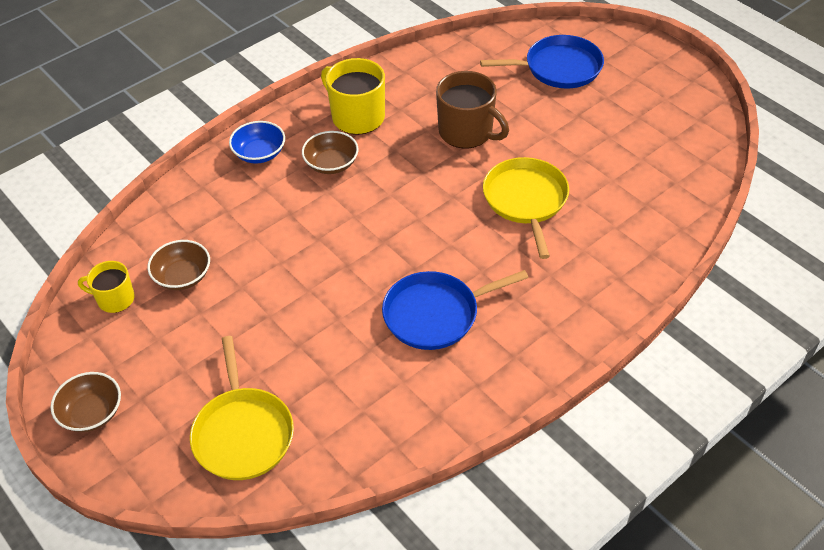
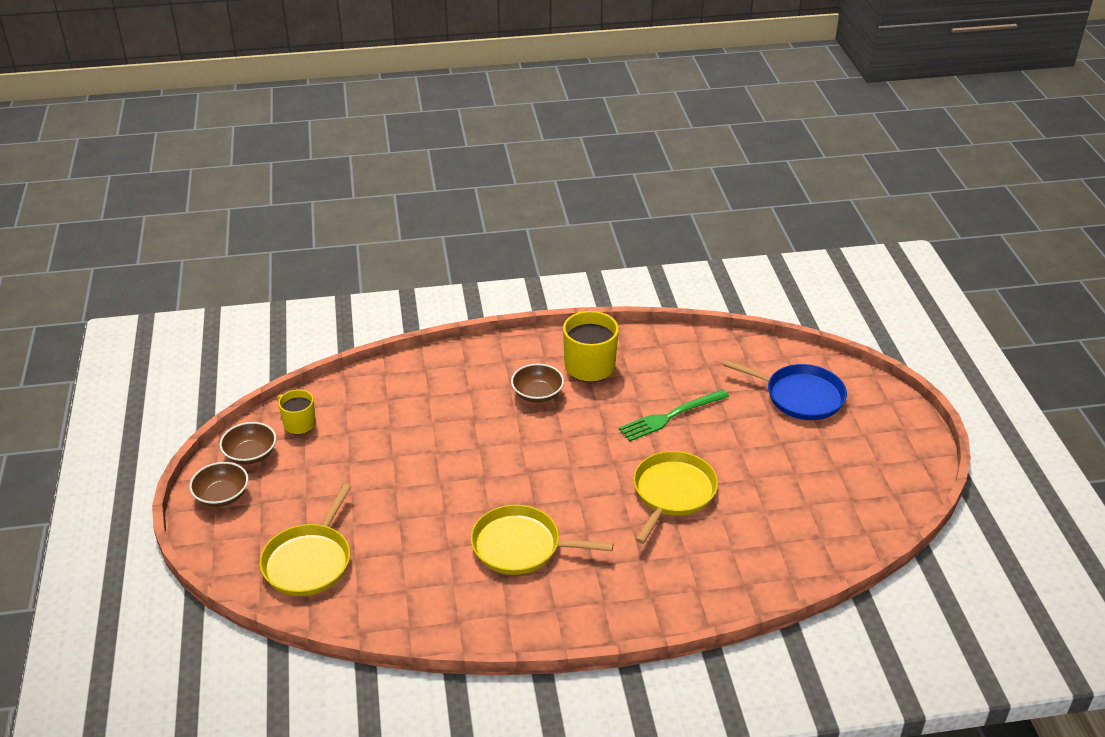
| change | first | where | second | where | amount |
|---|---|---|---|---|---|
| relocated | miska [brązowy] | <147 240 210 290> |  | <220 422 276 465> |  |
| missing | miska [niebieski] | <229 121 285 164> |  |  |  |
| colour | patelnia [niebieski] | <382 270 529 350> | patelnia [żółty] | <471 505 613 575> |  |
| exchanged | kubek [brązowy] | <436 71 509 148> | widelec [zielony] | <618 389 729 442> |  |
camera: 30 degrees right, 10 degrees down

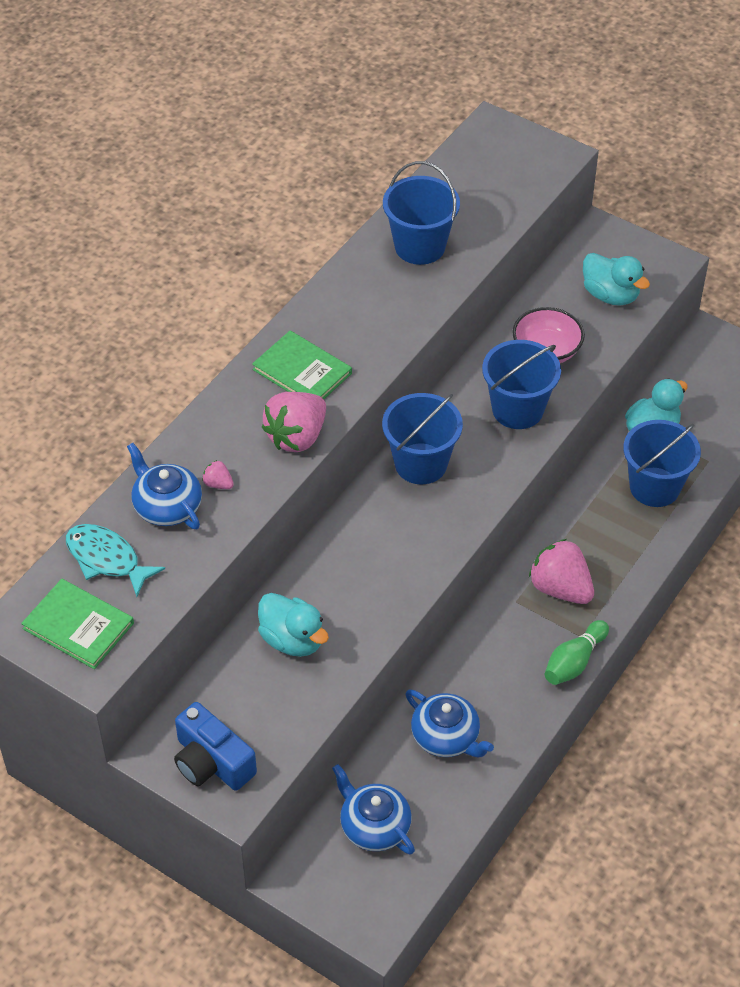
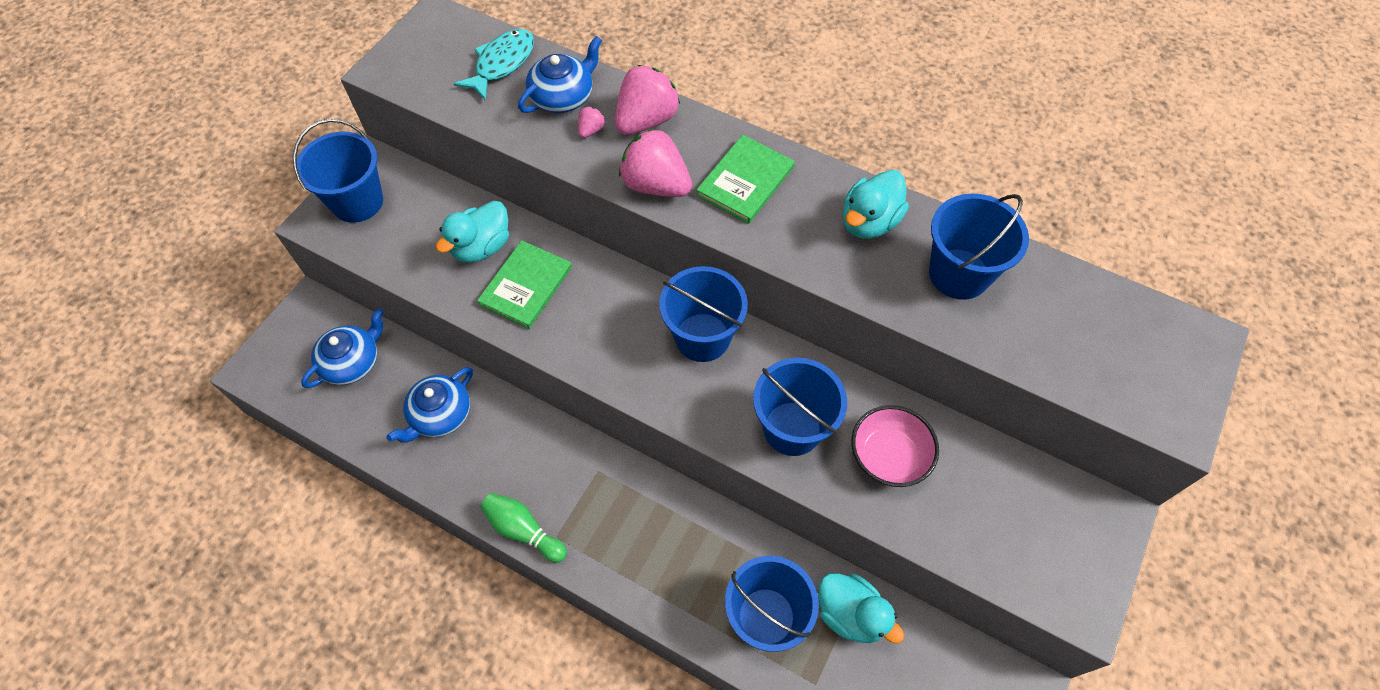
| change | first | where | second | where | amount |
|---|---|---|---|---|---|
| relocated | książka [zielony] | <21 579 134 669> |  | <477 240 572 329> |  |
| exchanged | aparat fotograficzny [niebieski] | <174 702 257 791> | wiadro [niebieski] | <293 119 383 223> |  |
| relocated | truskawka [różowy] | <529 539 594 604> |  | <615 65 680 135> |  |
| relocated | kaczka [turkusowy] | <583 253 650 306> |  | <843 170 909 239> |  |
camera: 85 degrees right, 10 degrees up

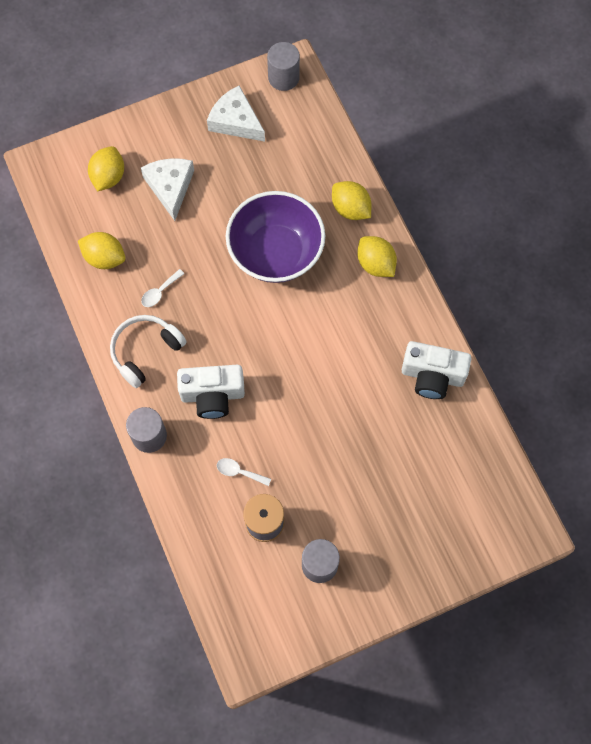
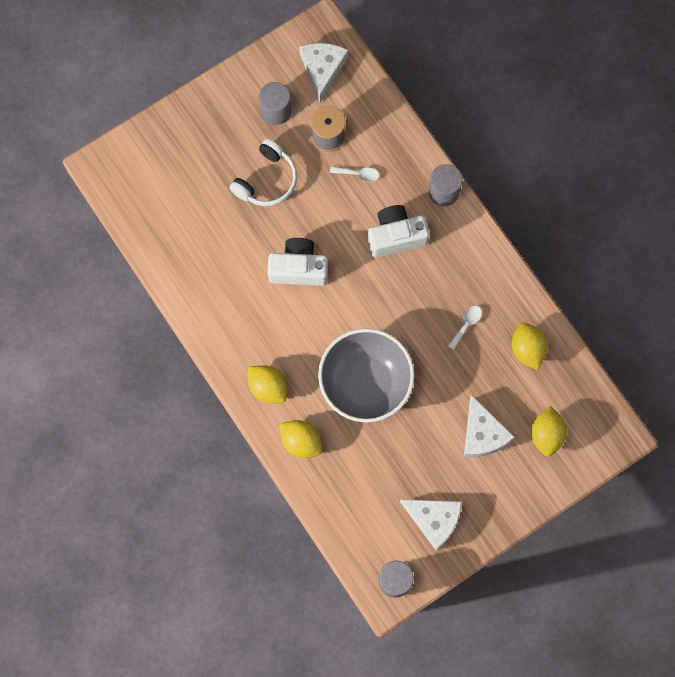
| change | first | where | second | where | amount |
|---|---|---|---|---|---|
| spun | cytryna [żółty] | <78 232 125 269> |  | <512 322 548 370> | 60 degrees clockwise |
| relocated | słuchawki [biały] | <110 315 187 388> |  | <229 139 297 206> |  |
| colour | miska [fioletowy] | <226 191 325 283> | miska [szary] | <318 328 415 423> |  |
| relocated | aparat fotograficzny [biały] | <402 341 472 399> |  | <267 238 328 286> |  |
| appeared |  |  | ser [biały] | <299 43 349 102> |  |
camera: 170 degrees right, 5 degrees up

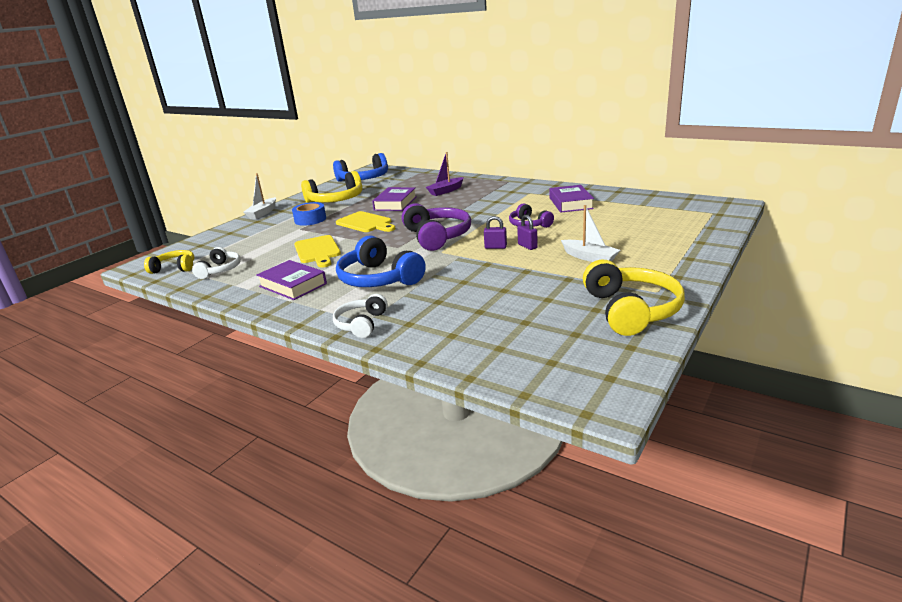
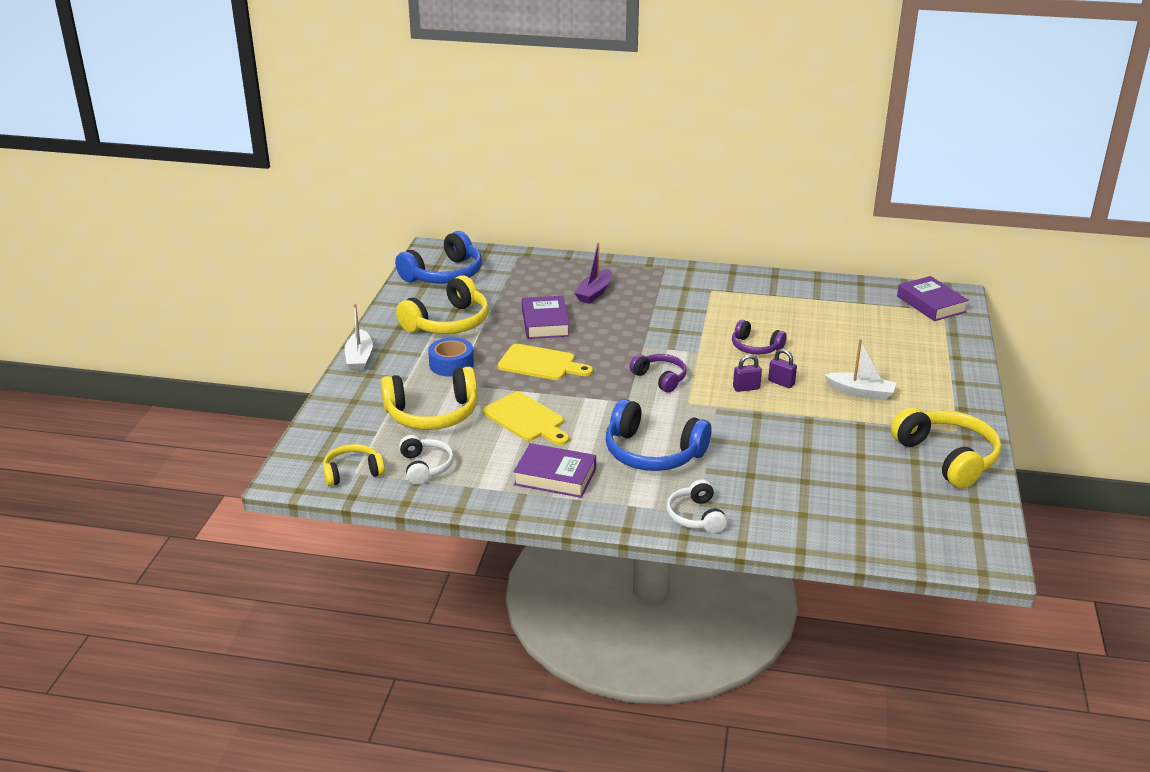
| change | first | where | second | where | amount |
|---|---|---|---|---|---|
| size | słuchawki [fioletowy] | <402 203 471 251> |  | <629 354 687 392> | x0.58 |
| relocated | książka [fioletowy] | <550 185 594 213> |  | <897 276 969 321> |  |
| appeared |  |  | słuchawki [żółty] | <381 367 477 430> |  |
camera: 25 degrees left, 5 degrees up

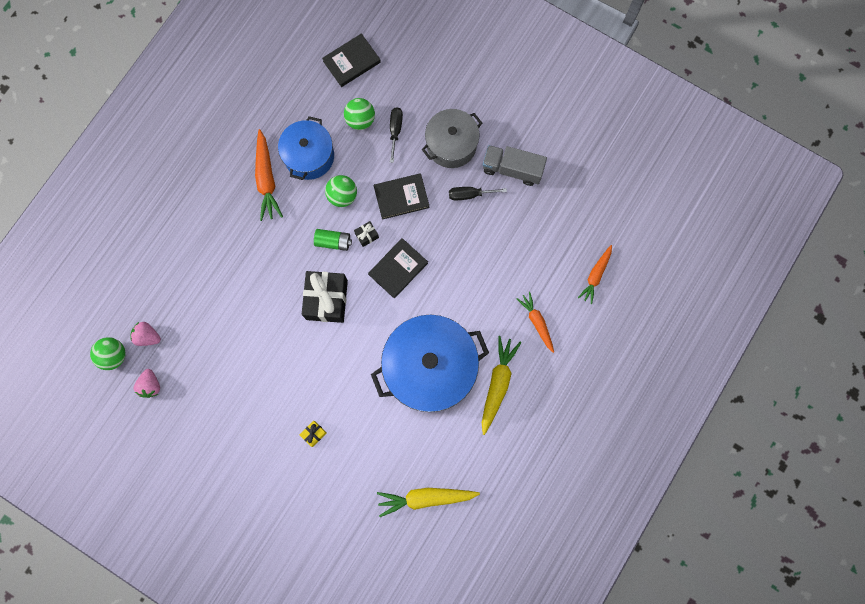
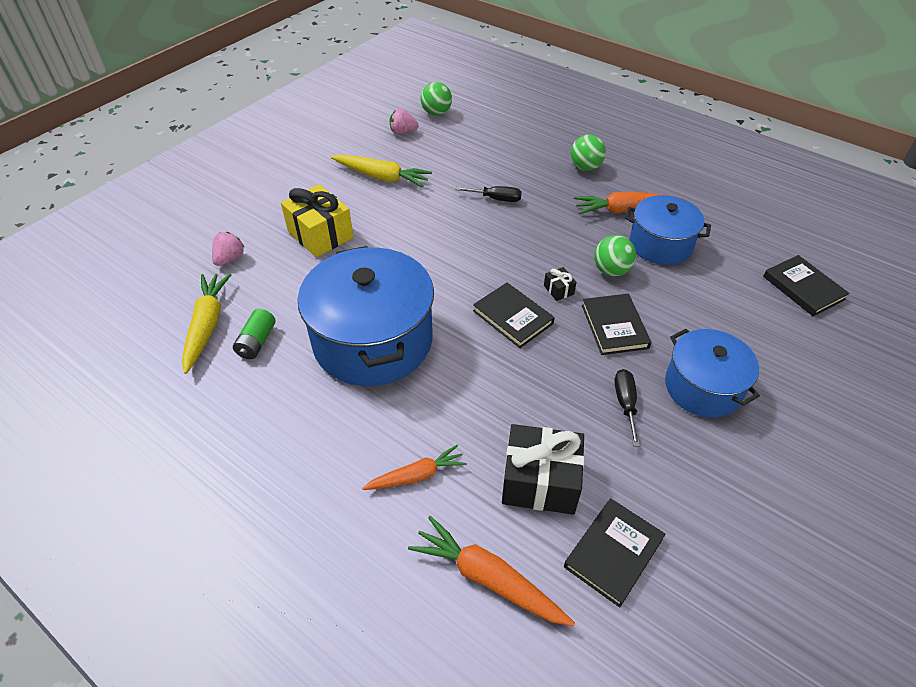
| change | first | where | second | where | amount |
|---|---|---|---|---|---|
| relocated | truskawka [różowy] | <130 322 161 346> |  | <212 232 245 266> |  |
| size | prezent [żółty] | <300 421 327 447> |  | <281 184 354 257> | x2.30 |
| relocated | prezent [czarny] | <302 271 348 323> |  | <502 424 584 515> |  |
| relocated | bateria [zielony] | <314 229 352 251> |  | <233 309 276 359> |  |
| relocated | piłka [zielony] | <344 98 375 130> |  | <570 135 606 171> |  |
| relocated | śrubokręt [czarny] | <390 107 403 163> |  | <455 186 522 202> |  |
| colour | garnek [szary] | <422 109 482 168> | garnek [niebieski] | <665 329 760 418> |  |
| relocated | marchewka [żółty] | <482 336 522 435> |  | <331 154 432 187> |  |
| missing | ciężarówka [szary] | <483 145 547 186> |  |  |  |
| size | marchewka [pomarańczowy] | <578 245 612 304> |  | <408 516 575 626> | x1.51 |
| appeared |  |  | książka [czarny] | <564 498 665 607> |  |
camera: 95 degrees right, 30 degrees down

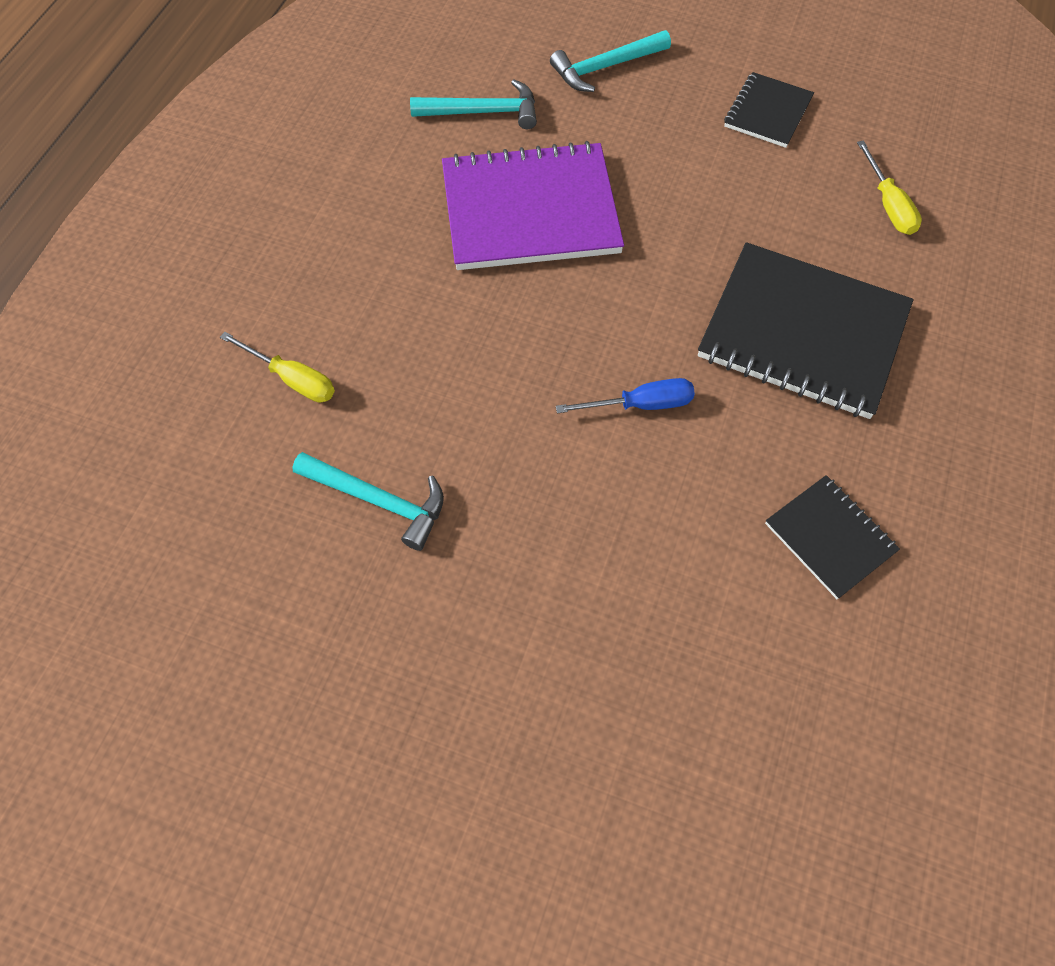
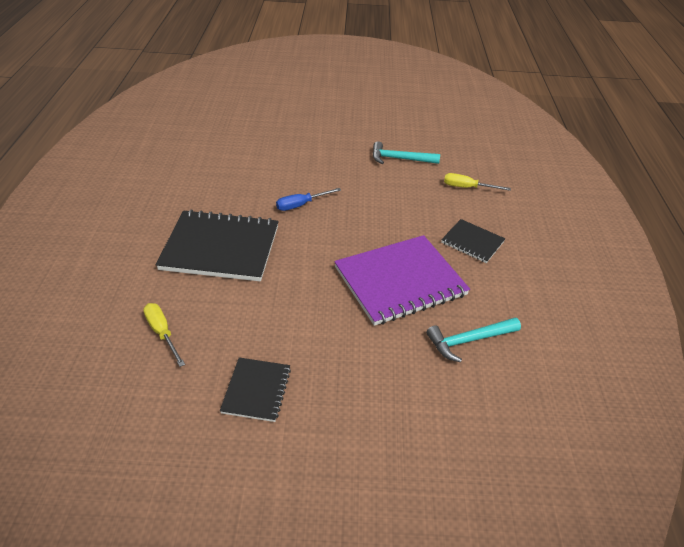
| change | first | where | second | where | amount |
|---|---|---|---|---|---|
| missing | młotek [turkusowy] | <550 30 671 92> |  |  |  |
| relocated | zeszyt [czarny] | <765 475 900 599> |  | <441 219 505 263> |  |
camera: 160 degrees right, 20 degrees down

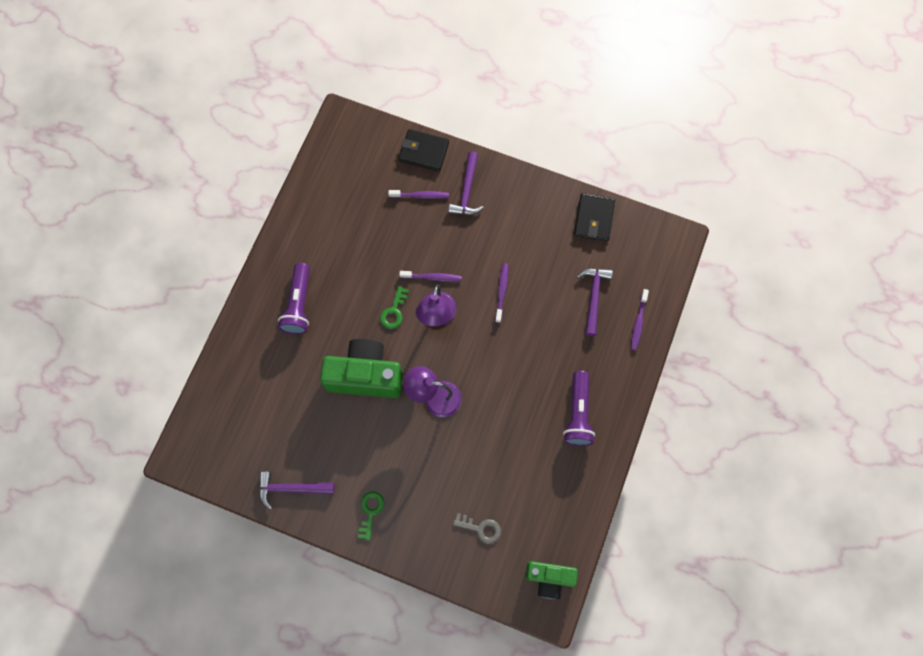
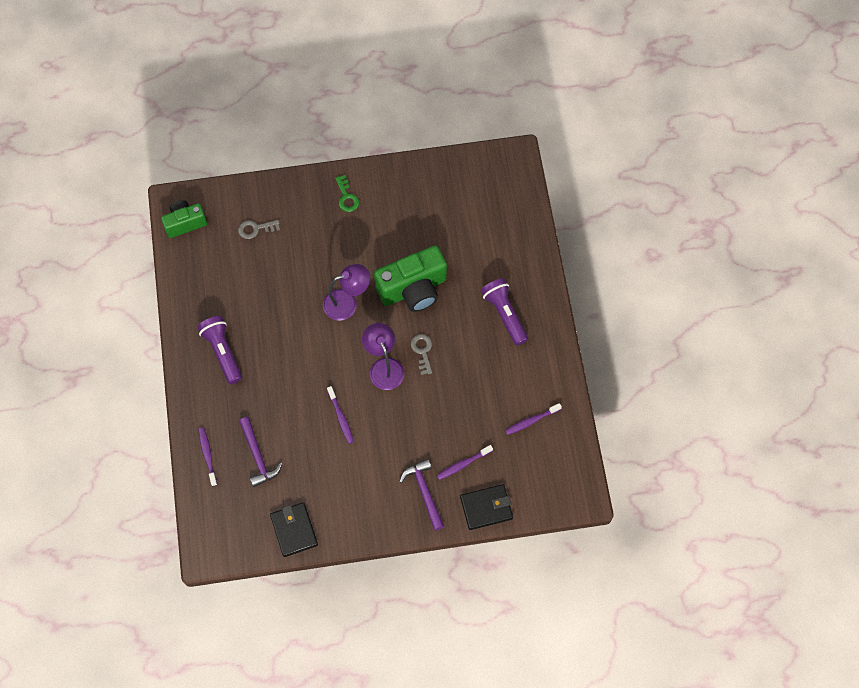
| change | first | where | second | where | amount |
|---|---|---|---|---|---|
| missing | młotek [fioletowy] | <259 472 335 510> |  |  |  |
| colour | klucz [zielony] | <380 286 409 329> | klucz [szary] | <411 334 432 375> |  |
| relocated | szczoteczka do zębów [fioletowy] | <399 271 462 282> |  | <505 403 562 435> |  |
camera: 150 degrees right, 5 degrees down

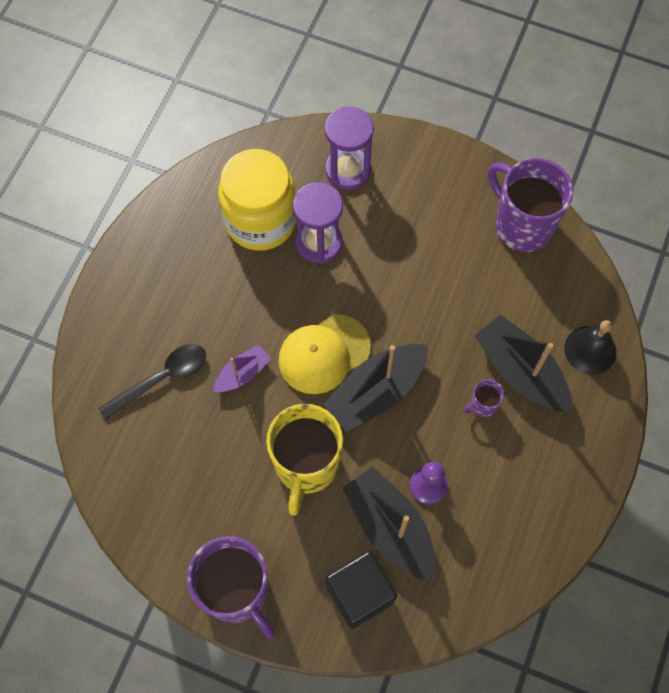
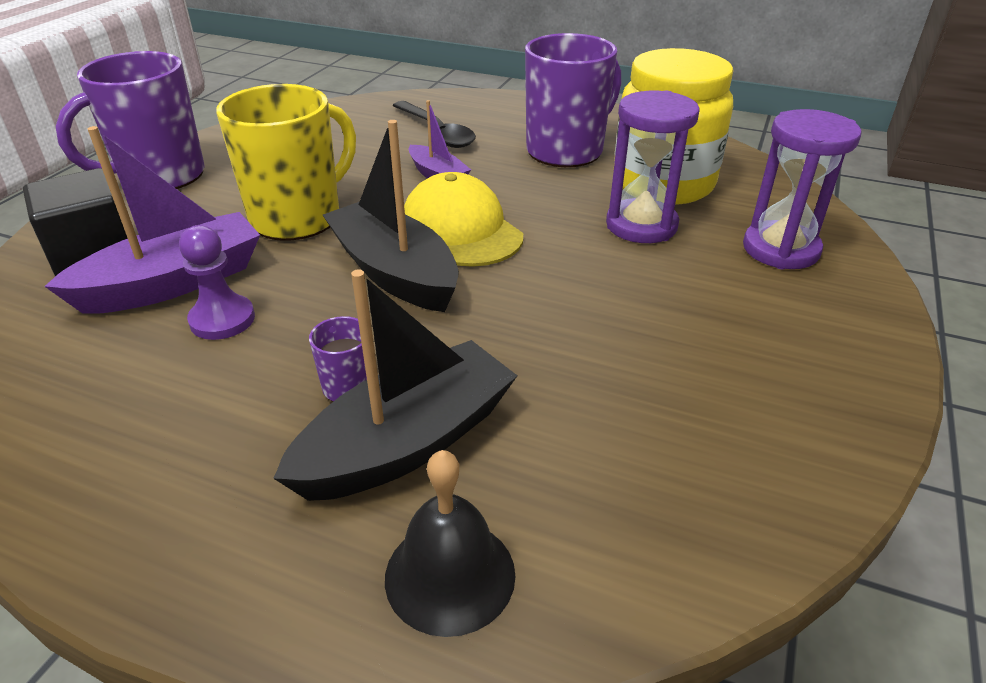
| change | first | where | second | where | amount |
|---|---|---|---|---|---|
| spun | kubek [żółty] | <266 404 343 516> |  | <216 84 356 241> | 120 degrees clockwise |
| colour | łódka [czarny] | <343 466 437 581> | łódka [fioletowy] | <44 126 260 314> |  |
| relocated | kubek [fioletowy] | <488 158 573 252> |  | <525 33 621 167> |  |
camera: 90 degrees right, 30 degrees down

